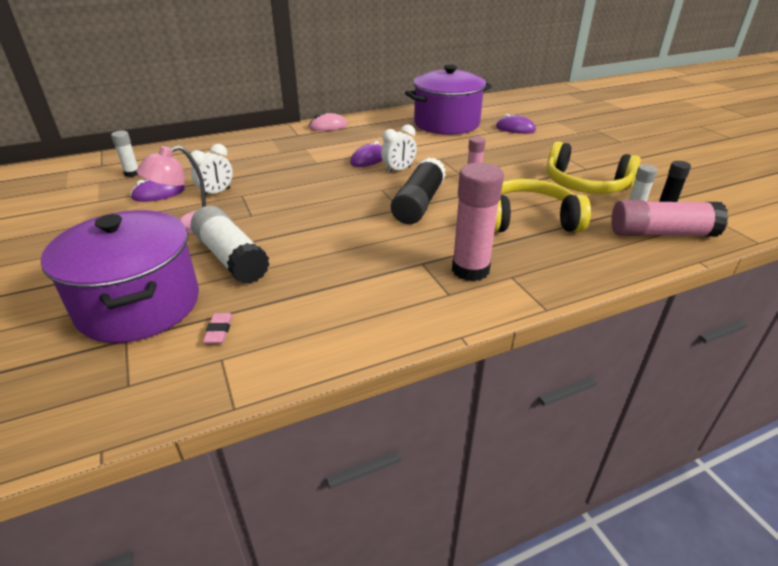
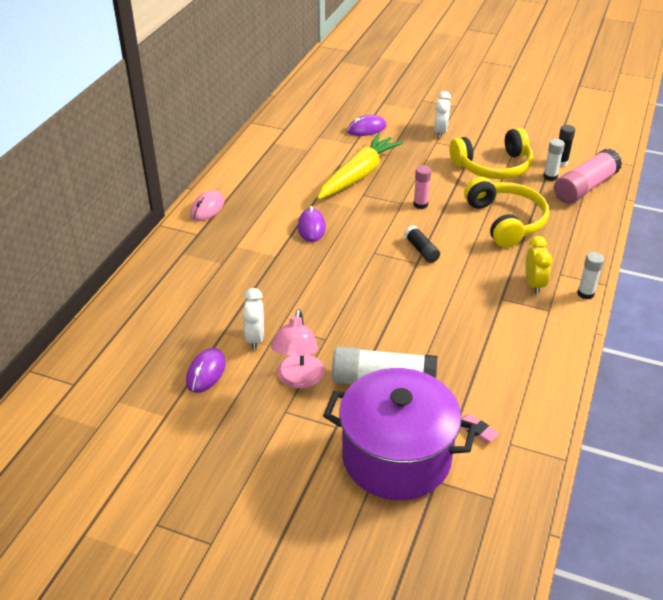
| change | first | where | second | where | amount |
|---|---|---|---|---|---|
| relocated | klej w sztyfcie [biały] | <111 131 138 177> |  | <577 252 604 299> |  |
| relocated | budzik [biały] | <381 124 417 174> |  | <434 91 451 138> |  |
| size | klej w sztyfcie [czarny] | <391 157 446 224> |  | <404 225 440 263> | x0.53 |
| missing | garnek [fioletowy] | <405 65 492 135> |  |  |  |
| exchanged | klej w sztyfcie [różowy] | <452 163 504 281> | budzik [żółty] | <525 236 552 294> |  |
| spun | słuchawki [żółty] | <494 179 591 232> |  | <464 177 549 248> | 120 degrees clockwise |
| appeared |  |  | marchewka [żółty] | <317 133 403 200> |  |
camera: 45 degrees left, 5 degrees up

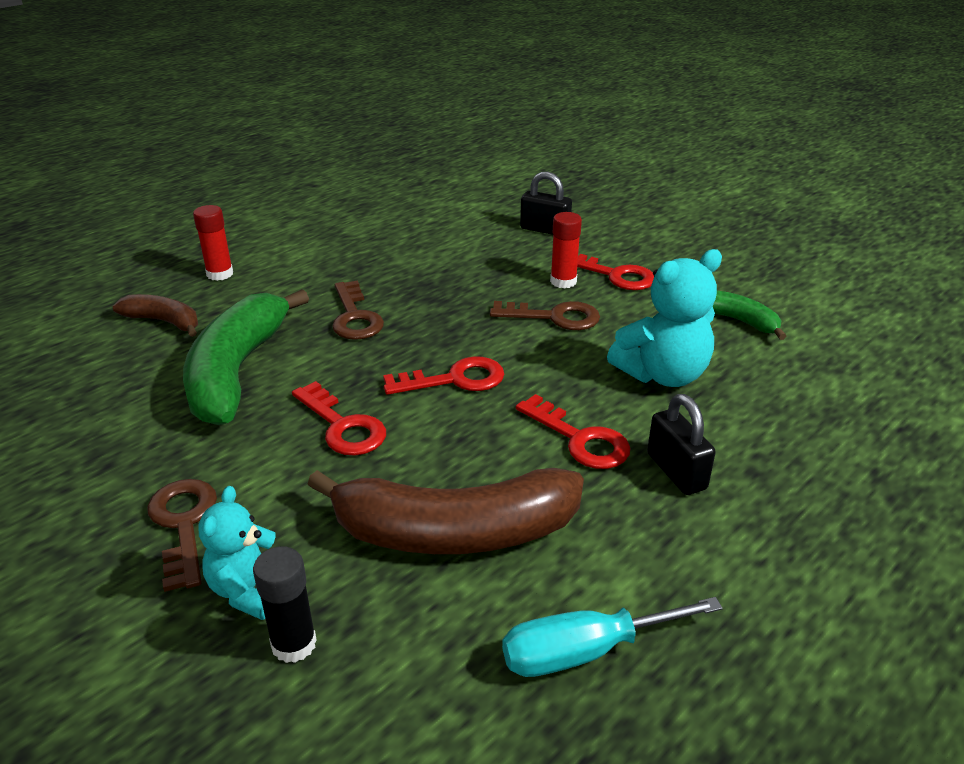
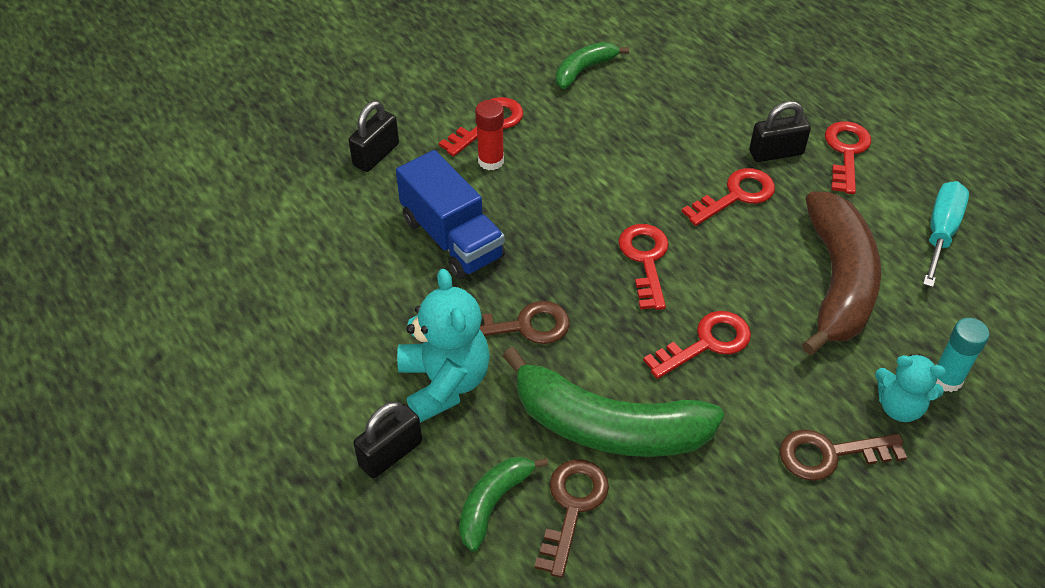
| change | first | where | second | where | amount |
|---|---|---|---|---|---|
| colour | banan [brązowy] | <113 294 198 337> | banan [zielony] | <459 457 548 552> |  |
| exchanged | klej w sztyfcie [czerwony] | <193 205 233 281> | kłódka [czarny] | <353 401 422 478> |  |
| colour | klej w sztyfcie [czarny] | <253 546 317 663> | klej w sztyfcie [turkusowy] | <936 318 989 392> |  |
| relocated | klucz [brązowy] | <490 301 600 330> |  | <534 459 609 578> |  |
| spun | śrubokręt [turkusowy] | <502 597 723 677> |  | <923 181 969 287> | 150 degrees counterclockwise |
| relocated | miś [turkusowy] | <607 249 722 387> |  | <397 269 490 423> |  |
| appeared |  |  | ciężarówka [niebieski] | <396 150 505 279> |  |
| appeared |  |  | klucz [czerwony] | <825 121 871 194> |  |
camera: 80 degrees left, 15 degrees up

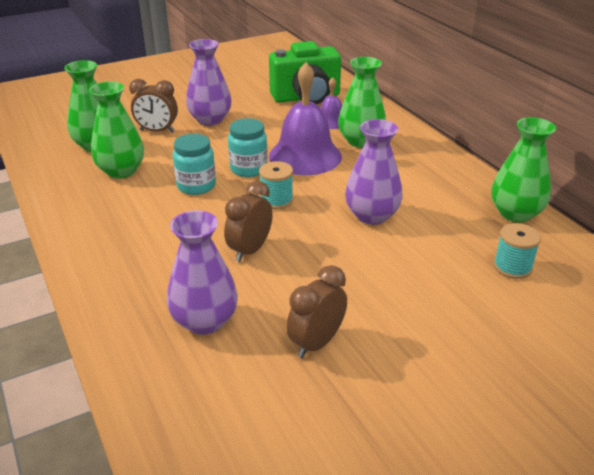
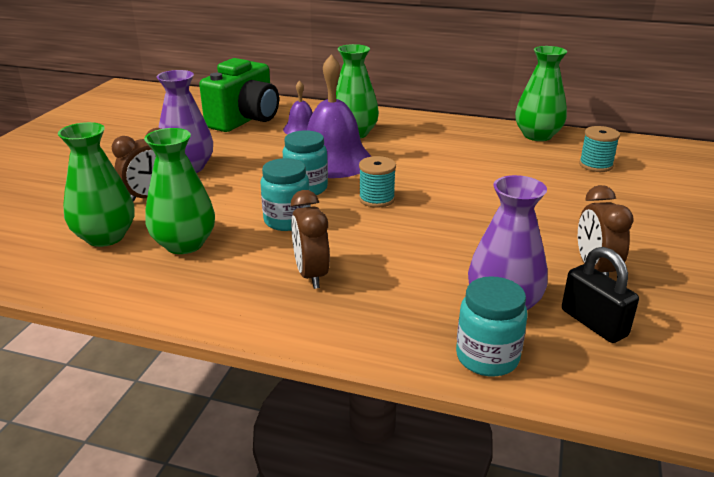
| change | first | where | second | where | amount |
|---|---|---|---|---|---|
| relocated | budzik [brązowy] | <224 181 273 262> |  | <291 190 330 289> |  |
| missing | wazon [fioletowy] | <345 119 403 225> |  |  |  |
| appeared |  |  | słoik [turkusowy] | <456 276 528 377> |  |
| appeared |  |  | kłódka [czarny] | <562 247 639 343> |  |
camera: 45 degrees left, 5 degrees down

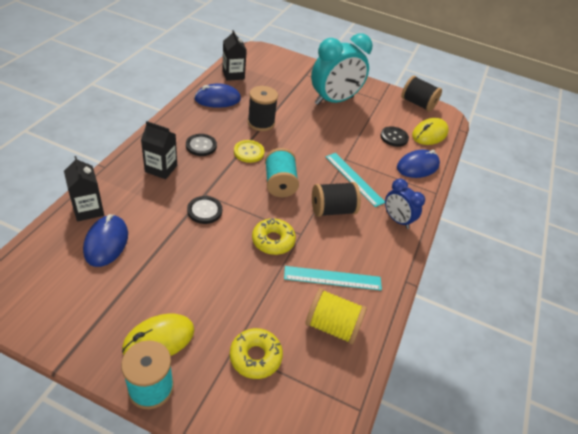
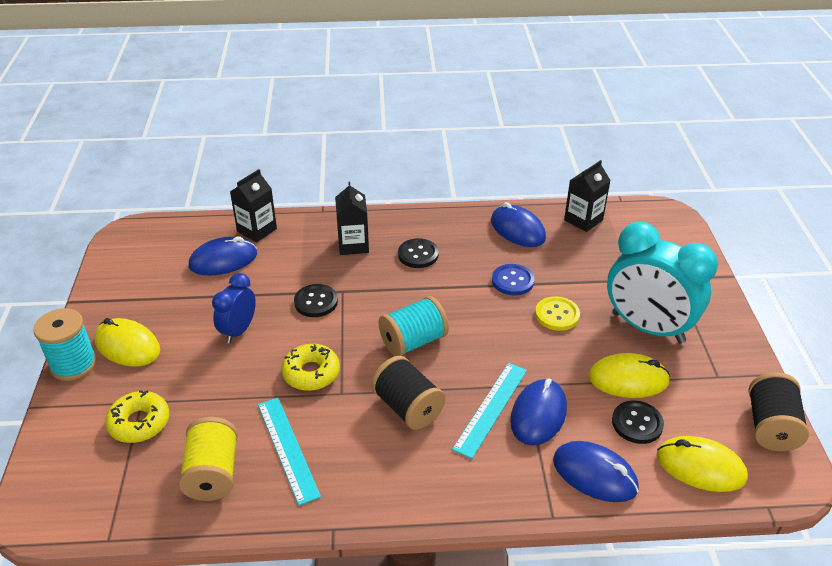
| change | first | where | second | where | amount |
|---|---|---|---|---|---|
| relocated | guzik [żółty] | <234 140 264 163> |  | <535 296 580 331> |  |
| exchanged | szpulka [czarny] | <248 86 278 131> | guzik [niebieski] | <492 264 534 296> |  |
| relocated | budzik [niebieski] | <385 179 425 229> |  | <212 273 256 343> |  |
| appeared |  |  | myszka [niebieski] | <510 379 567 446> |  |
| appeared |  |  | myszka [żółty] | <588 353 670 398> |  |
camera: 70 degrees right, 5 degrees down

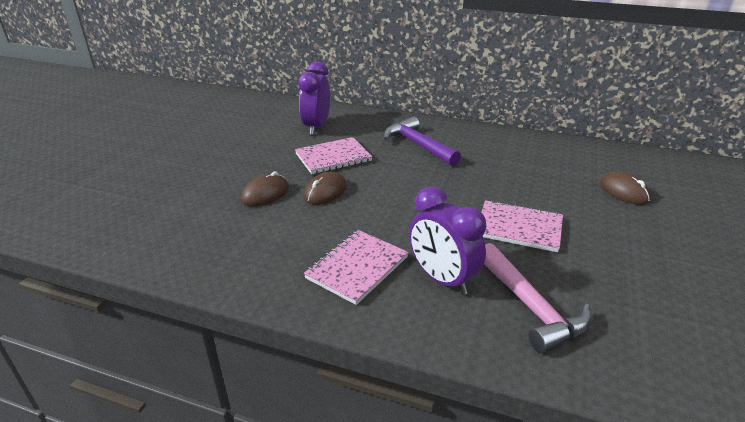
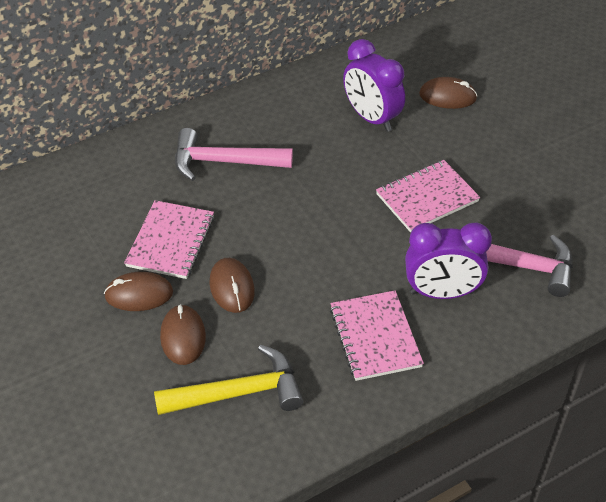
| change | first | where | second | where | amount |
|---|---|---|---|---|---|
| relocated | budzik [fioletowy] | <298 62 330 135> |  | <343 39 405 132> |  |
| colour | młotek [fioletowy] | <384 116 461 166> | młotek [różowy] | <175 128 293 181> |  |
| appeared |  |  | myszka [brązowy] | <104 272 173 311> |  |
| appeared |  |  | młotek [żółty] | <154 345 303 415> |  |
camera: 50 degrees left, 15 degrees up

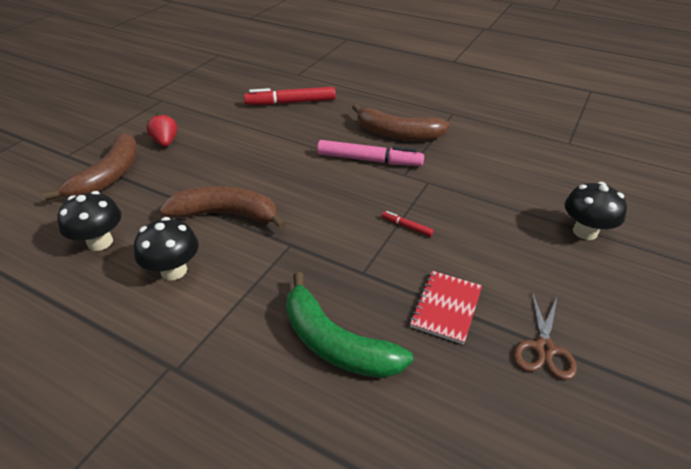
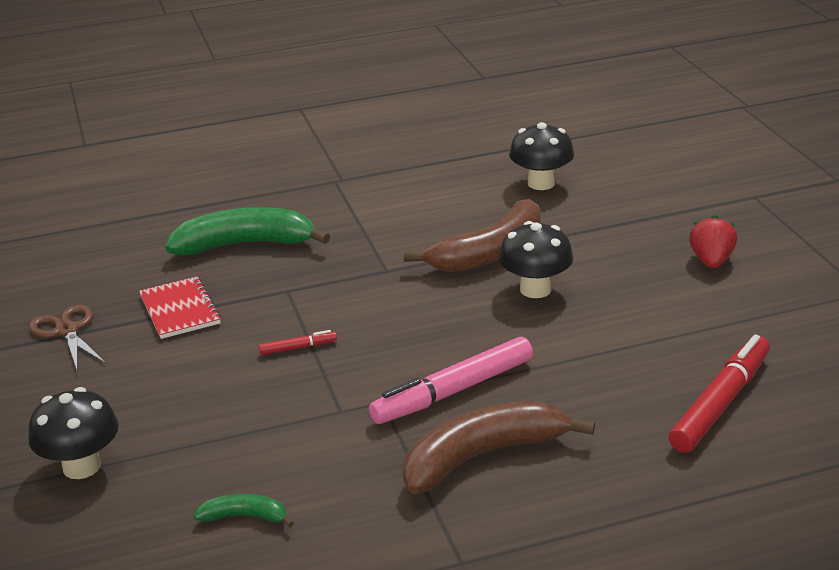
| change | first | where | second | where | amount |
|---|---|---|---|---|---|
| missing | banan [brązowy] | <43 133 138 201> |  |  |  |
| relocated | grzyb [czarny] | <134 217 199 280> |  | <499 221 573 298> |  |
| spun | truskawka [czerwony] | <146 113 177 147> |  | <689 215 737 268> | 105 degrees counterclockwise |
| appeared |  |  | banan [zielony] | <194 494 294 527> |  |
camera: 135 degrees right, 10 degrees down

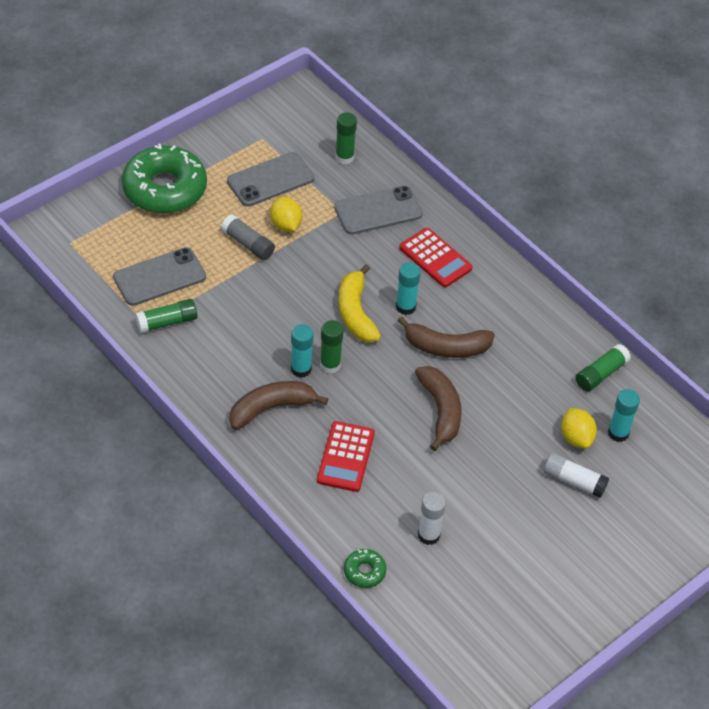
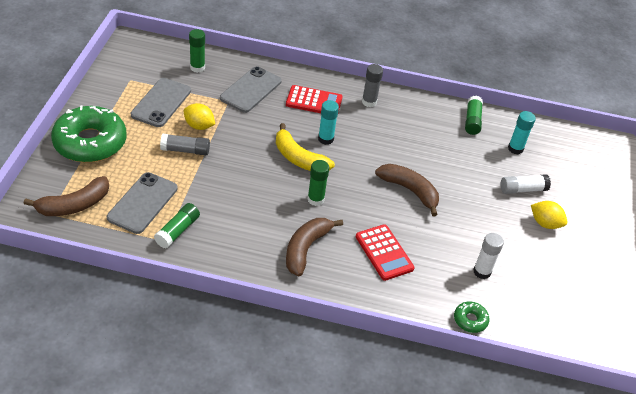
| change | first | where | second | where | amount |
|---|---|---|---|---|---|
| missing | klej w sztyfcie [turkusowy] | <291 324 314 378> |  |  |  |
| relocated | banan [brązowy] | <397 316 495 358> |  | <24 176 109 216> |  |
| relocated | cytryna [żółty] | <561 408 597 449> |  | <531 201 567 229> |  |
| appeared |  |  | klej w sztyfcie [szary] | <362 64 383 107> |  |
camera: 40 degrees left, 5 degrees down

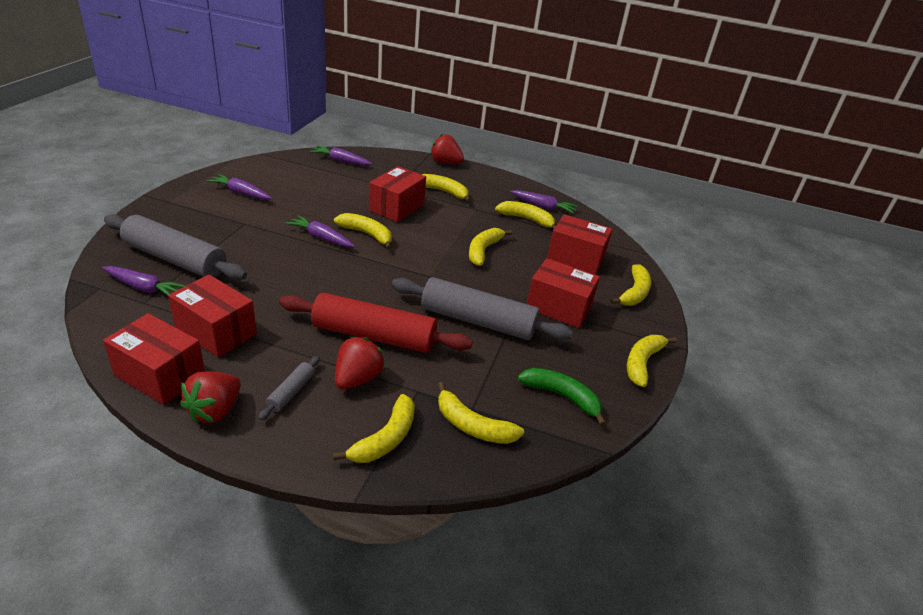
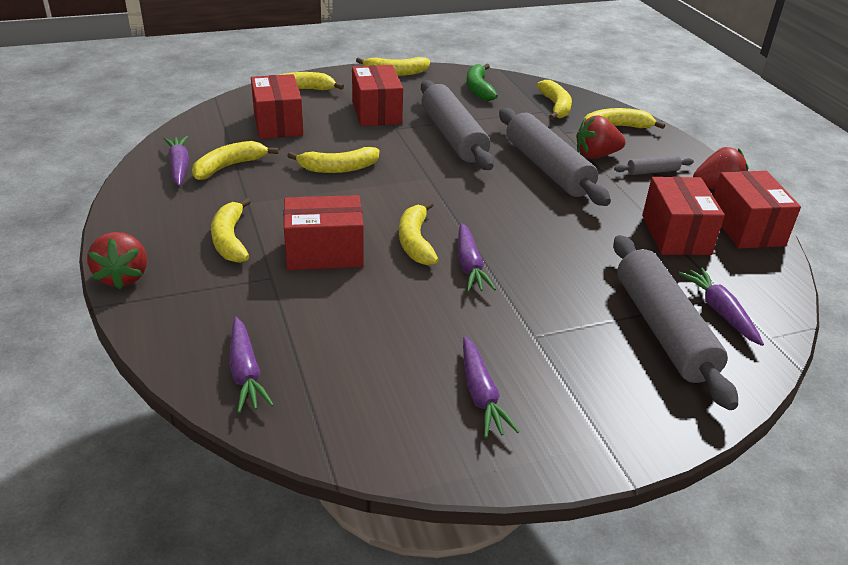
| change | first | where | second | where | amount |
|---|---|---|---|---|---|
| colour | wałek do ciasta [czerwony] | <279 293 472 353> | wałek do ciasta [szary] | <499 108 611 206> |  |
| spun | banan [żółty] | <495 201 556 229> |  | <192 141 279 180> | 60 degrees clockwise |
camera: 125 degrees left, 0 degrees up

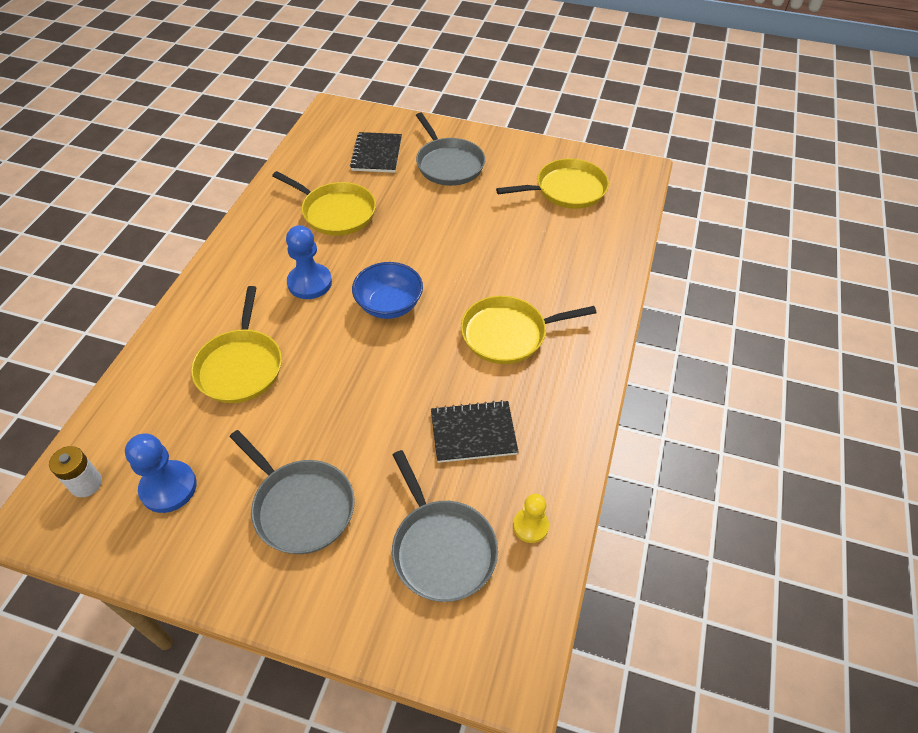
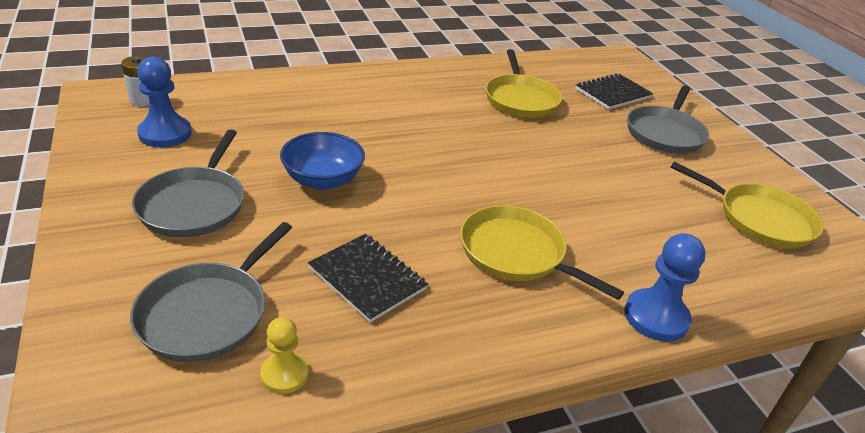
| change | first | where | second | where | amount |
|---|---|---|---|---|---|
| missing | patelnia [żółty] | <191 286 282 403> |  |  |  |
| relocated | pionek [niebieski] | <286 225 332 299> |  | <624 233 705 342> |  |
| relocated | miska [niebieski] | <352 262 423 319> |  | <280 132 365 190> |  |
camera: 50 degrees right, 15 degrees down

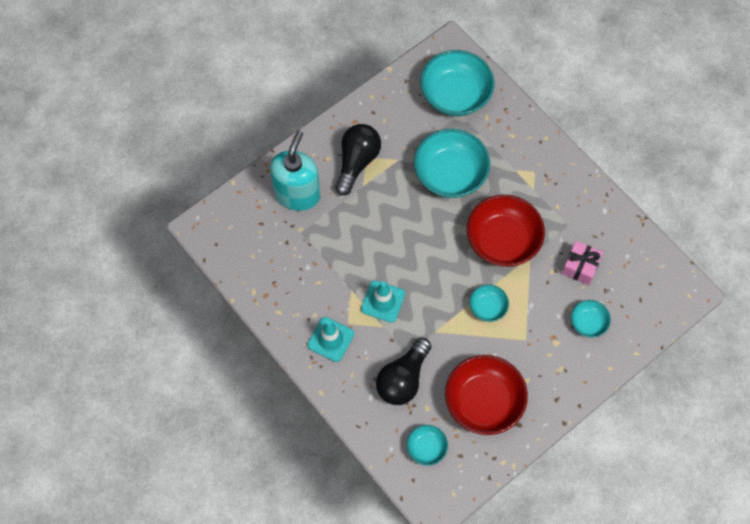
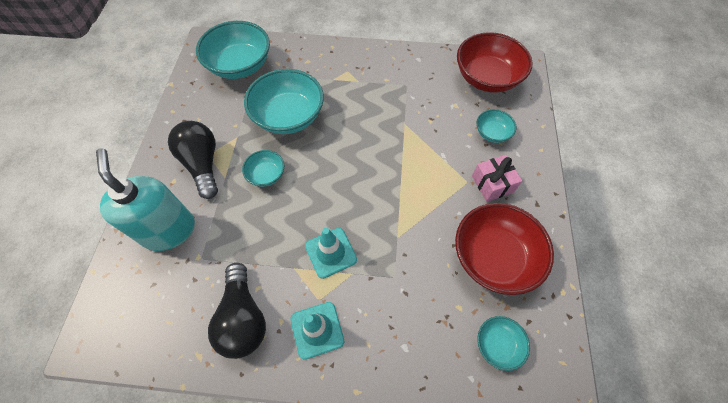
| change | first | where | second | where | amount |
|---|---|---|---|---|---|
| relocated | żarówka [czarny] | <376 337 431 405> |  | <208 262 266 359> |  |
| relocated | miska [czerwony] | <467 195 545 267> |  | <457 32 533 93> |  |
| relocated | miska [turkusowy] | <469 284 509 322> |  | <242 150 284 187> |  |
| relocated | prezent [różowy] | <562 241 603 285> |  | <472 155 522 202> |  |
camera: 45 degrees left, 5 degrees down

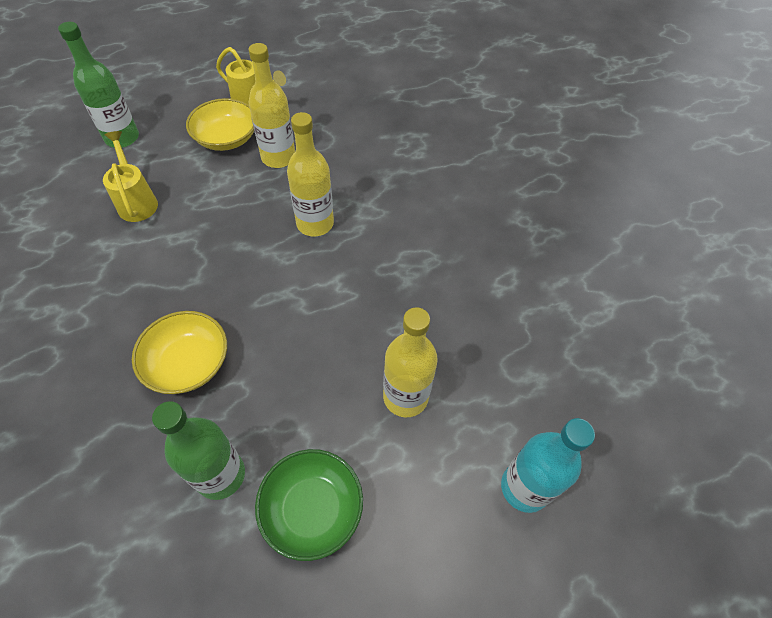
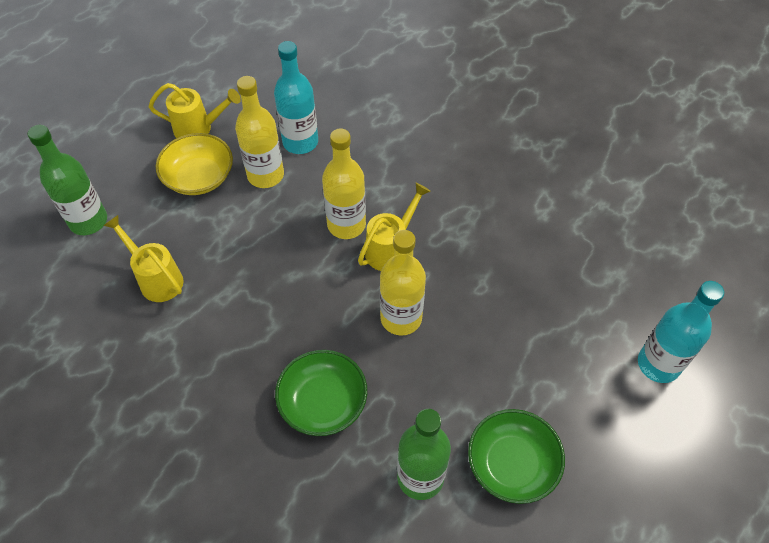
| change | first | where | second | where | amount |
|---|---|---|---|---|---|
| colour | miska [żółty] | <132 311 227 394> | miska [zielony] | <275 350 367 436> |  |
| relocated | butelka [żółty] | <383 307 438 417> |  | <380 230 426 336> |  |
| appeared |  |  | butelka [turkusowy] | <274 41 318 154> |  |
| appeared |  |  | konewka [żółty] | <358 183 431 271> |  |
camera: 25 degrees left, 0 degrees up

